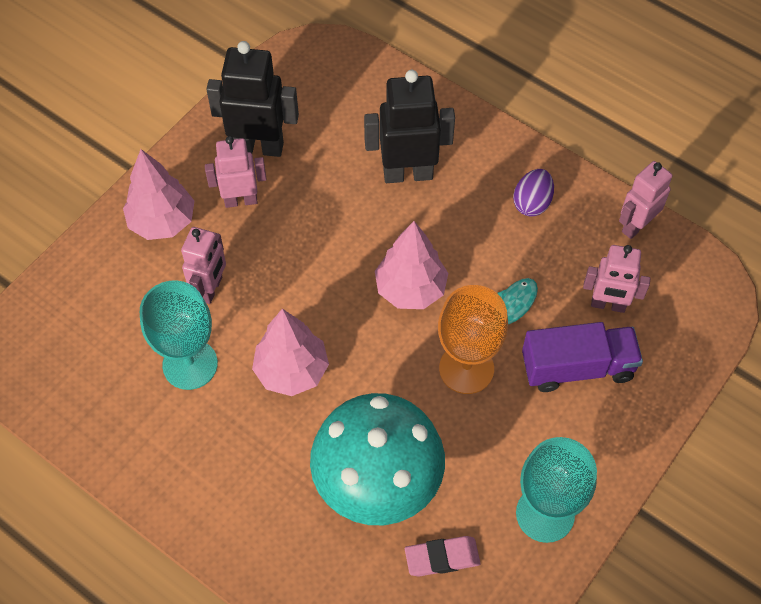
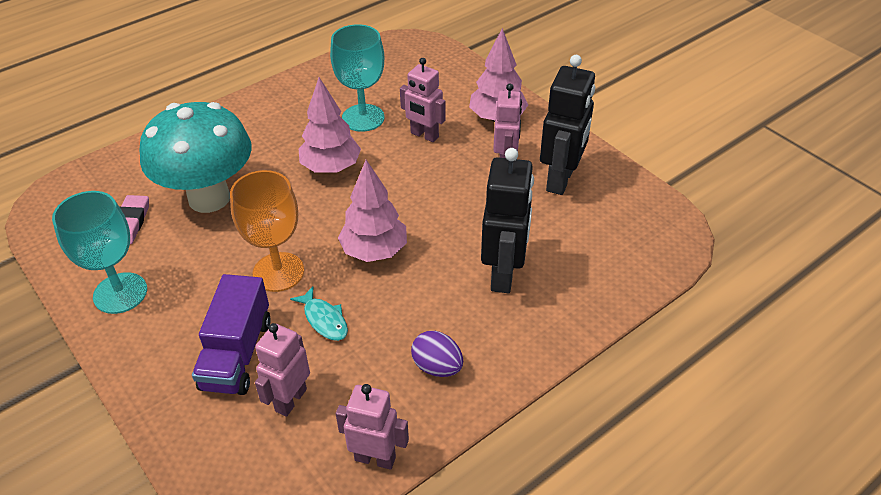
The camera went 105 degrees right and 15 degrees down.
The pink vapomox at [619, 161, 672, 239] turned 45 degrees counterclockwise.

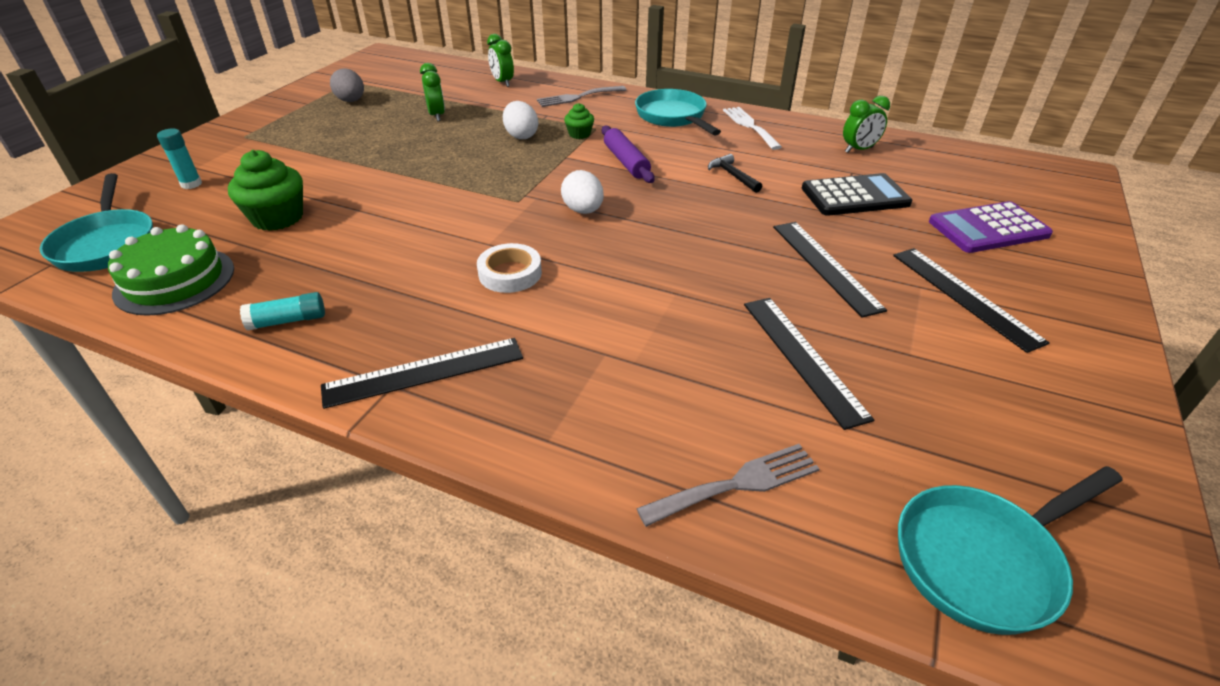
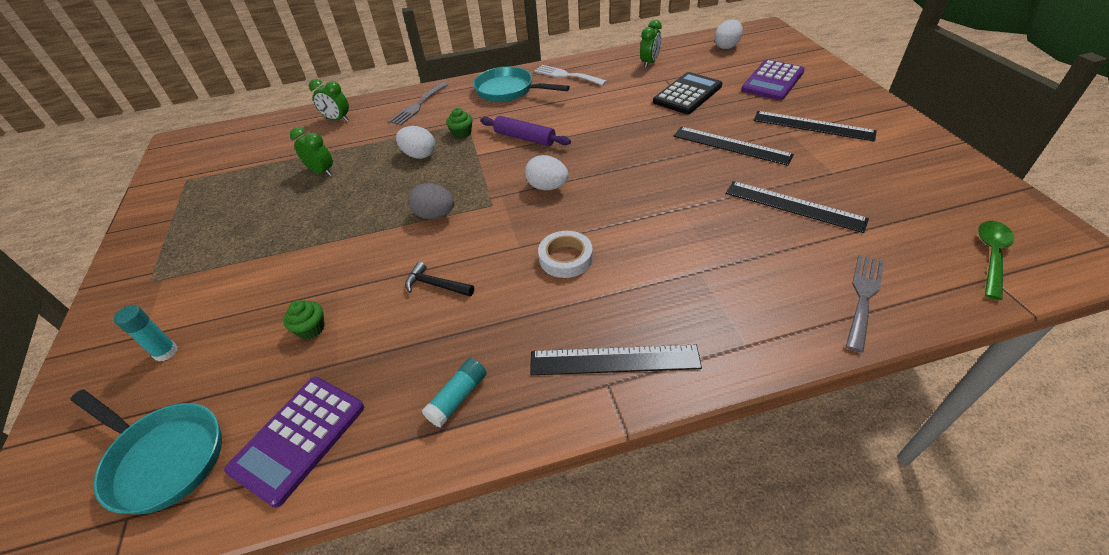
The camera went 35 degrees left and 5 degrees up.
The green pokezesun at [108, 224, 234, 316] was replaced by the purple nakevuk at [224, 377, 364, 508].
The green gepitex at [228, 150, 303, 231] changed to 0.53 times the size.
The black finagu at [321, 338, 523, 409] turned 60 degrees clockwise.
The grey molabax moved from [330, 68, 364, 102] to [408, 183, 454, 219].
The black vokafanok moved from [708, 154, 762, 193] to [405, 262, 474, 296].
The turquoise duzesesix at [898, 466, 1123, 635] was replaced by the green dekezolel at [978, 221, 1014, 300].
The white molabax at [714, 19, 743, 49] appeared.

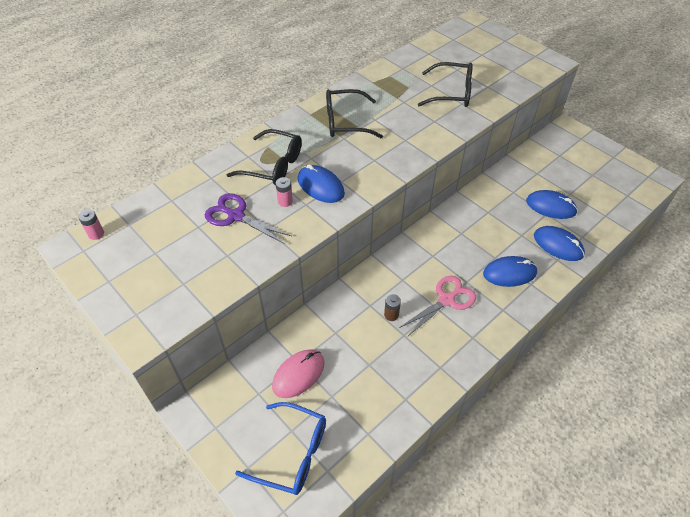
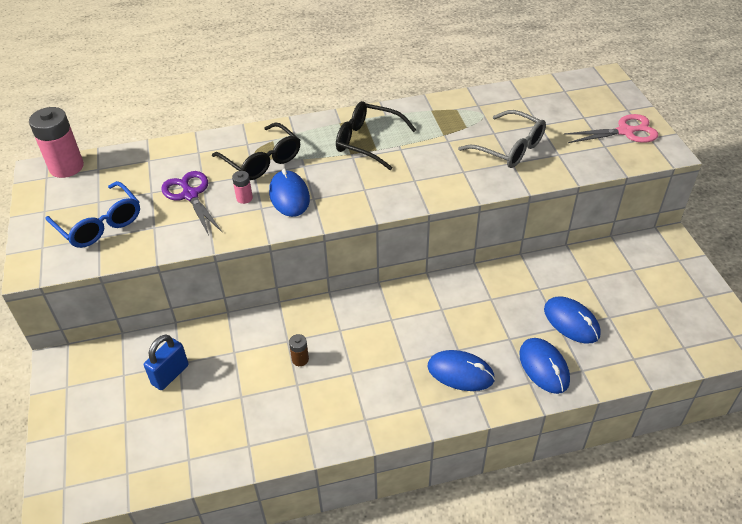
The camera went 30 degrees right and 5 degrees down.
The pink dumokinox at [78, 209, 104, 240] changed to 2.19 times the size.
The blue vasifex moved from [235, 402, 326, 495] to [46, 181, 140, 248].
The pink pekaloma at [272, 349, 325, 398] was replaced by the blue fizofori at [144, 335, 189, 390].
The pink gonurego moved from [399, 276, 476, 337] to [564, 114, 658, 143].
The black vasifex at [418, 62, 473, 107] became the grey vasifex at [458, 110, 546, 168].

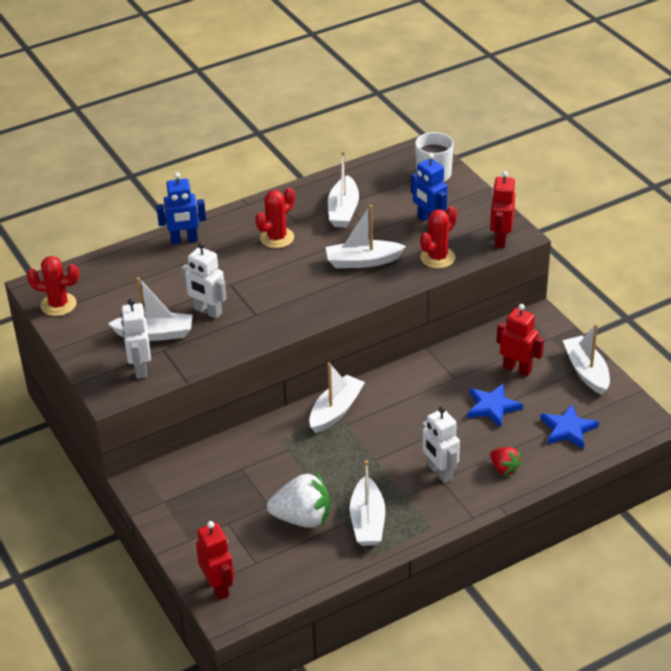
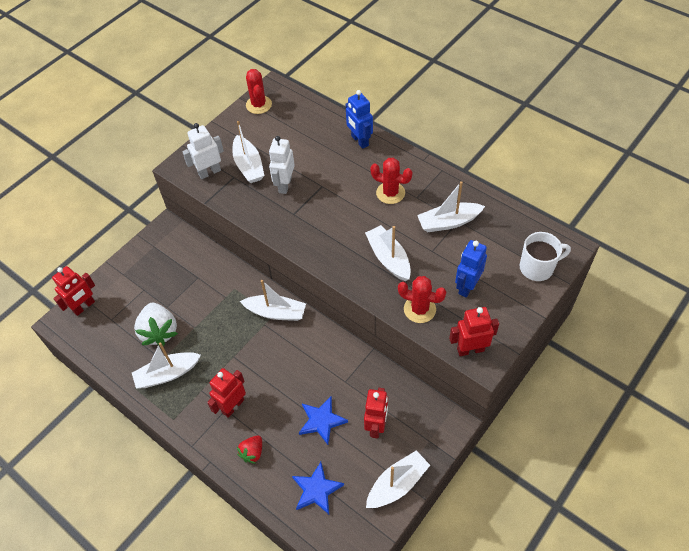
The camera went 70 degrees right and 15 degrees up.
The white vapomox at [422, 406, 460, 483] became the red vapomox at [207, 368, 246, 418].

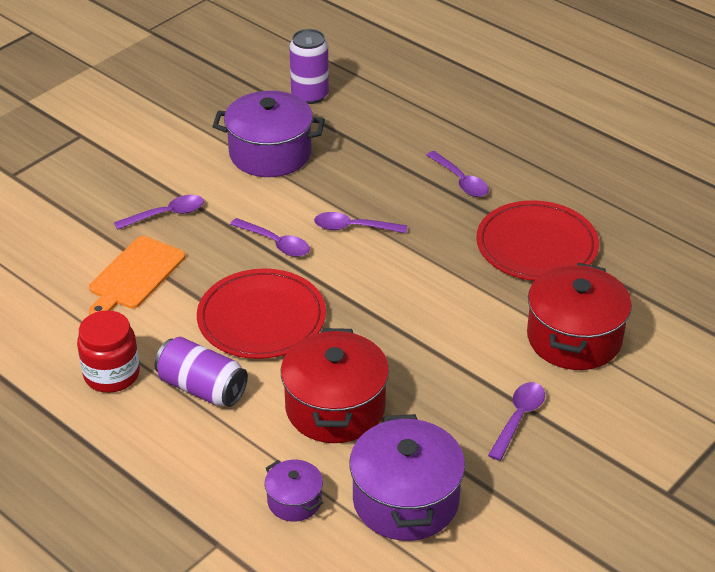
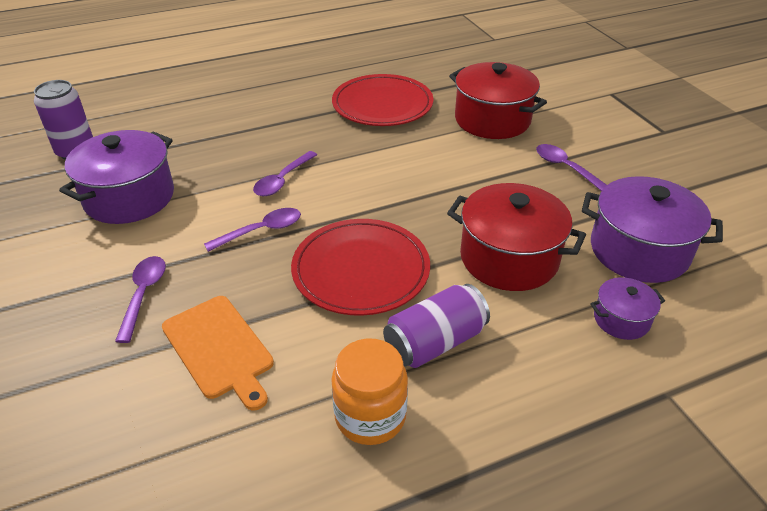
The camera went 65 degrees left and 0 degrees up.
The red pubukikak at [77, 310, 140, 393] became the orange pubukikak at [331, 339, 408, 445].
The purple dekezolel at [426, 151, 489, 197] disappeared.

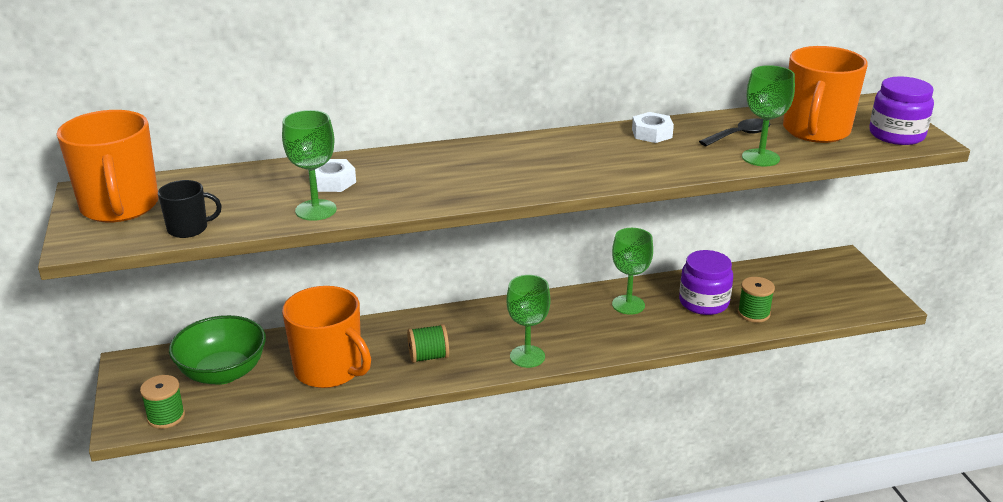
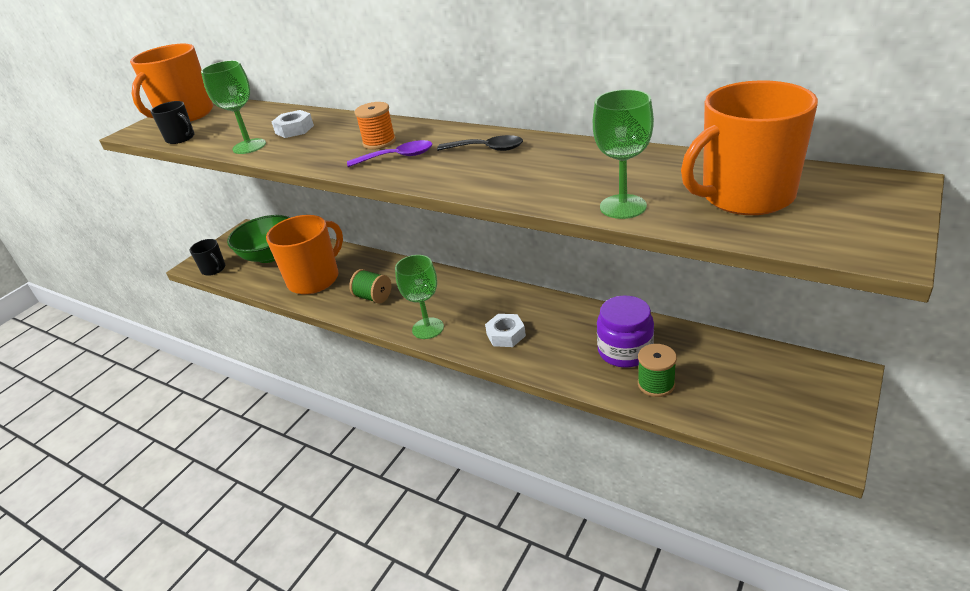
The camera went 50 degrees right and 5 degrees up.
The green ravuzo at [140, 375, 185, 429] was replaced by the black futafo at [189, 239, 226, 276].
The orange futafo at [282, 286, 371, 388] turned 135 degrees counterclockwise.
The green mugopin at [612, 228, 653, 315] disappeared.
The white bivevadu moved from [632, 112, 674, 143] to [485, 314, 526, 347].
The black dekezolel moved from [699, 118, 771, 146] to [437, 135, 523, 151].
The purple pubukikak at [869, 76, 934, 145] disappeared.
The purple dekezolel at [347, 140, 433, 167] appeared.
The orange ravuzo at [355, 102, 396, 149] appeared.

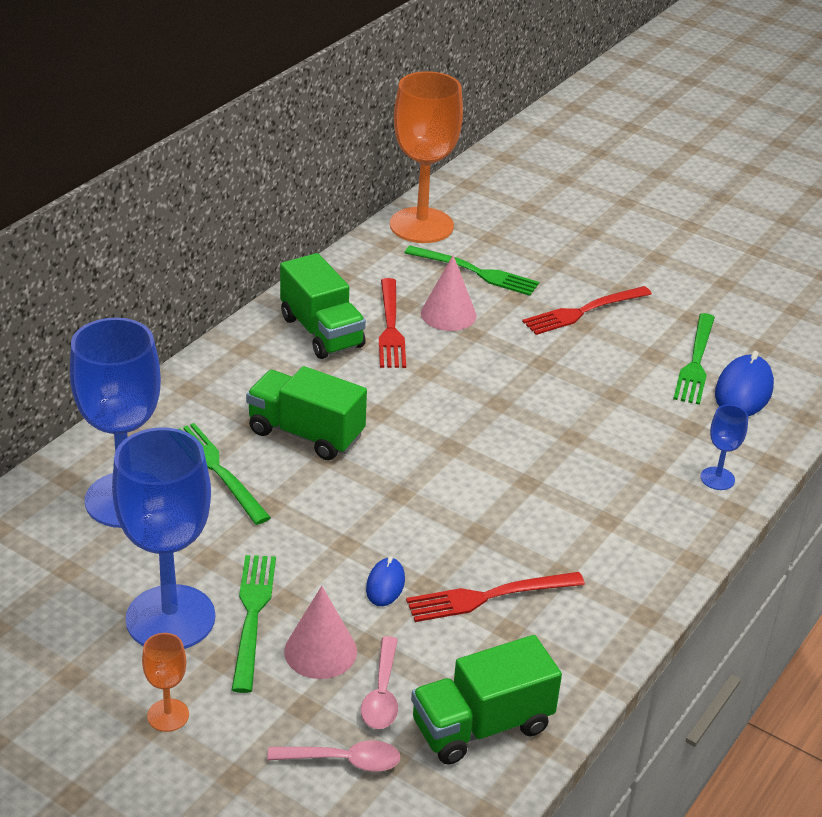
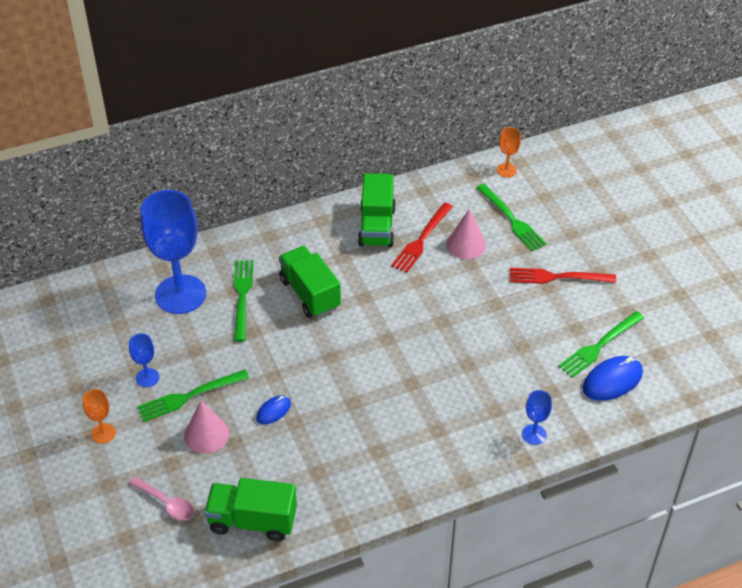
The camera went 35 degrees right and 10 degrees up.
The blue mugopin at [112, 427, 215, 649] changed to 0.44 times the size.
The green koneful at [232, 555, 276, 693] turned 150 degrees counterclockwise.
The pink dekezolel at [361, 636, 398, 729] disappeared.
The orange mugopin at [390, 71, 463, 243] changed to 0.44 times the size.
The red koneful at [406, 572, 585, 622] disappeared.

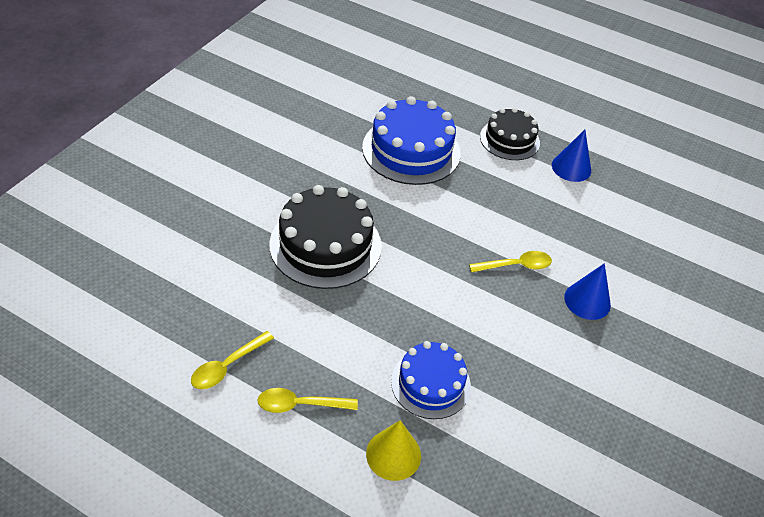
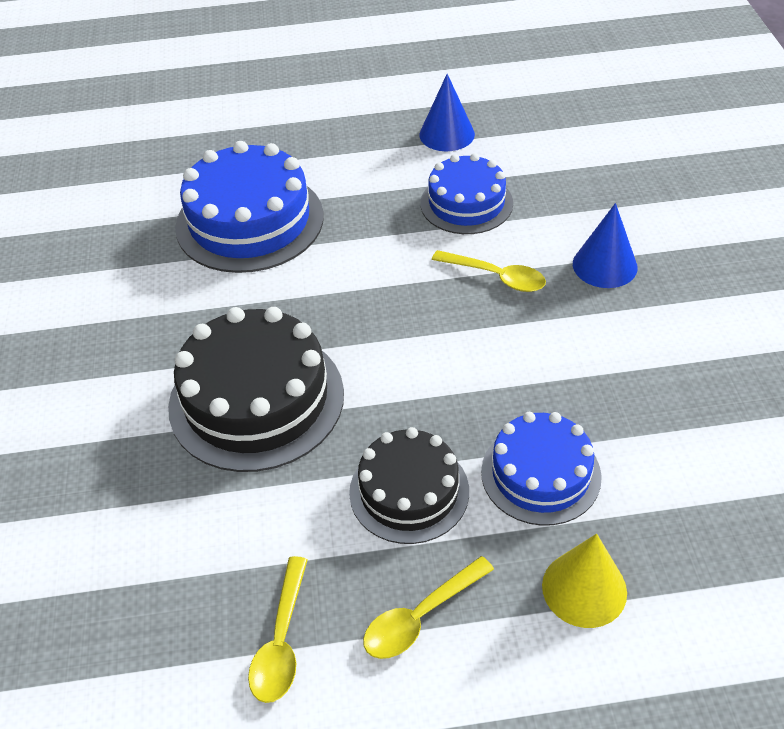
The camera went 30 degrees left and 0 degrees up.
The yellow dekezolel at [469, 251, 552, 273] turned 75 degrees clockwise.
The black pokezesun moved from [480, 107, 540, 160] to [349, 427, 469, 544].
The blue pokezesun at [421, 153, 513, 234] appeared.

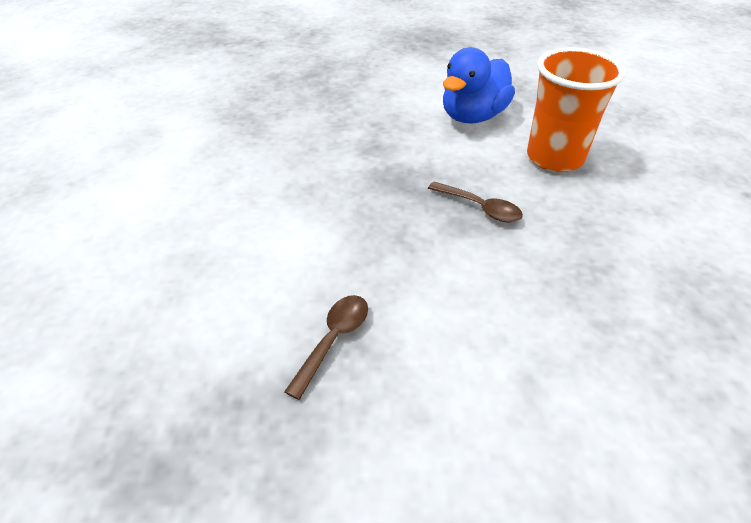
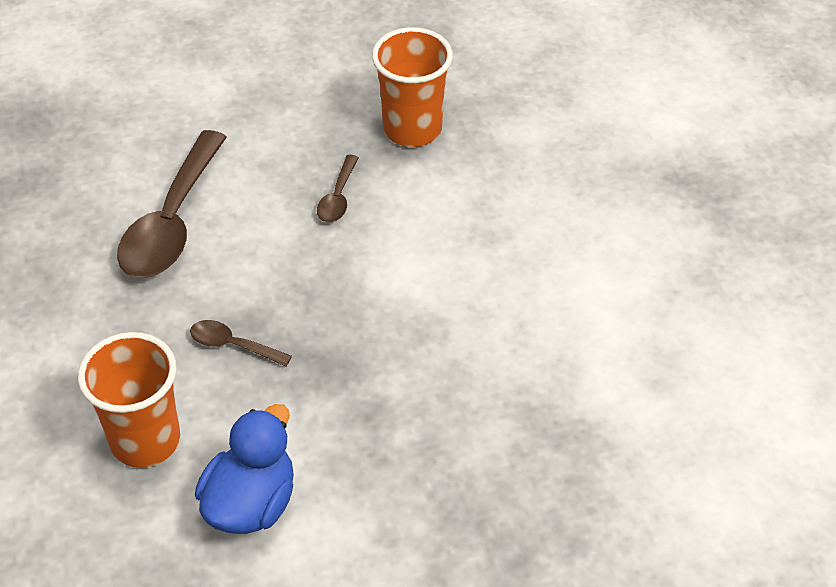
The camera went 165 degrees right and 5 degrees up.
The brown dekezolel at [117, 130, 227, 278] appeared.
The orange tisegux at [372, 27, 453, 147] appeared.

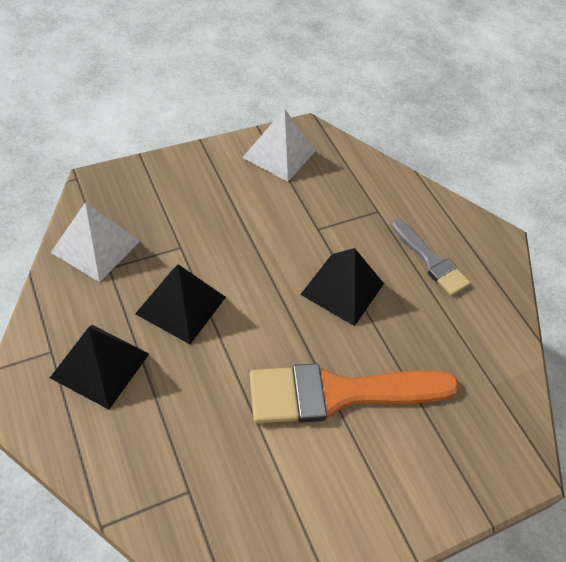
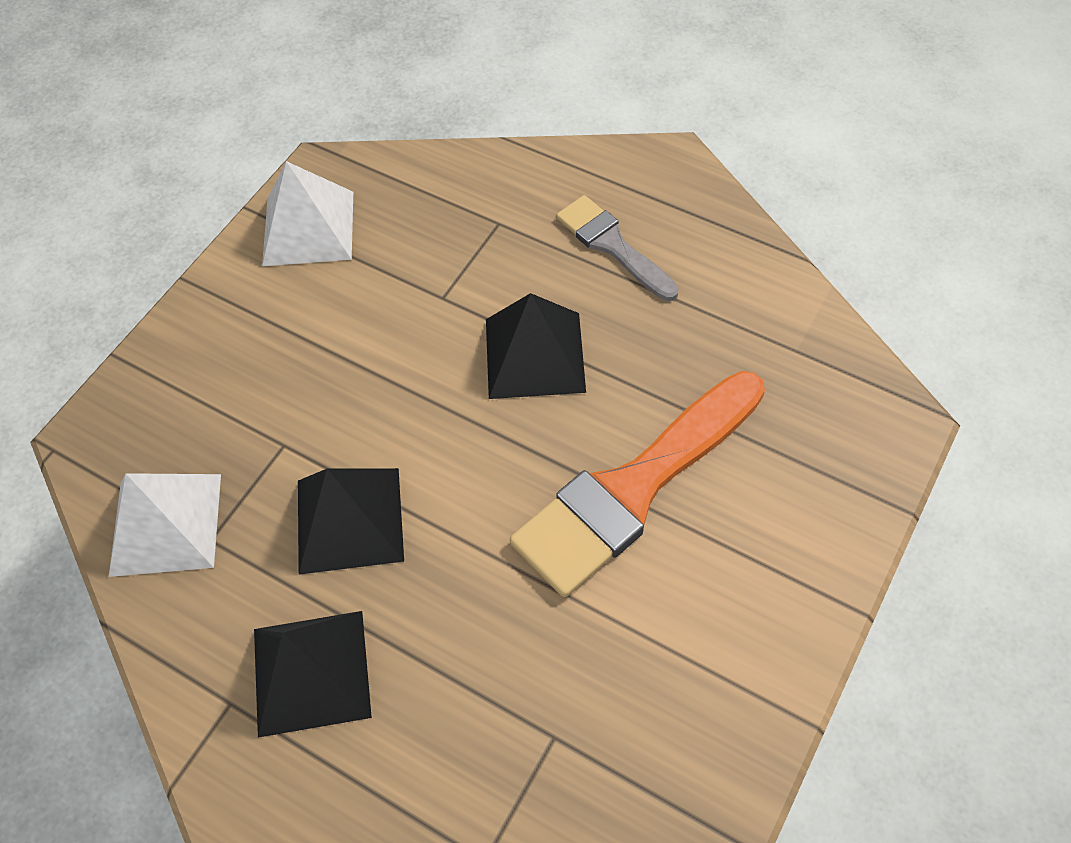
The camera went 25 degrees left and 5 degrees up.
The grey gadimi at [392, 219, 470, 296] turned 150 degrees counterclockwise.

